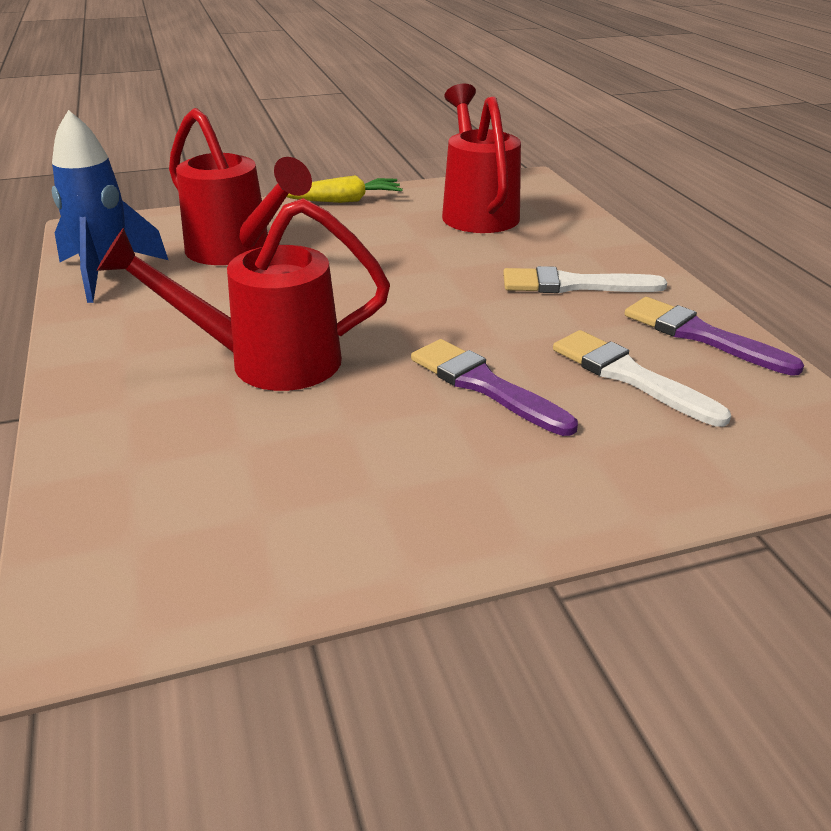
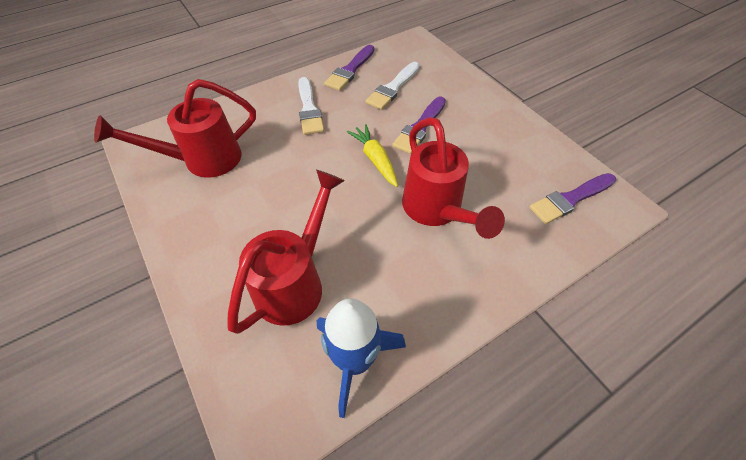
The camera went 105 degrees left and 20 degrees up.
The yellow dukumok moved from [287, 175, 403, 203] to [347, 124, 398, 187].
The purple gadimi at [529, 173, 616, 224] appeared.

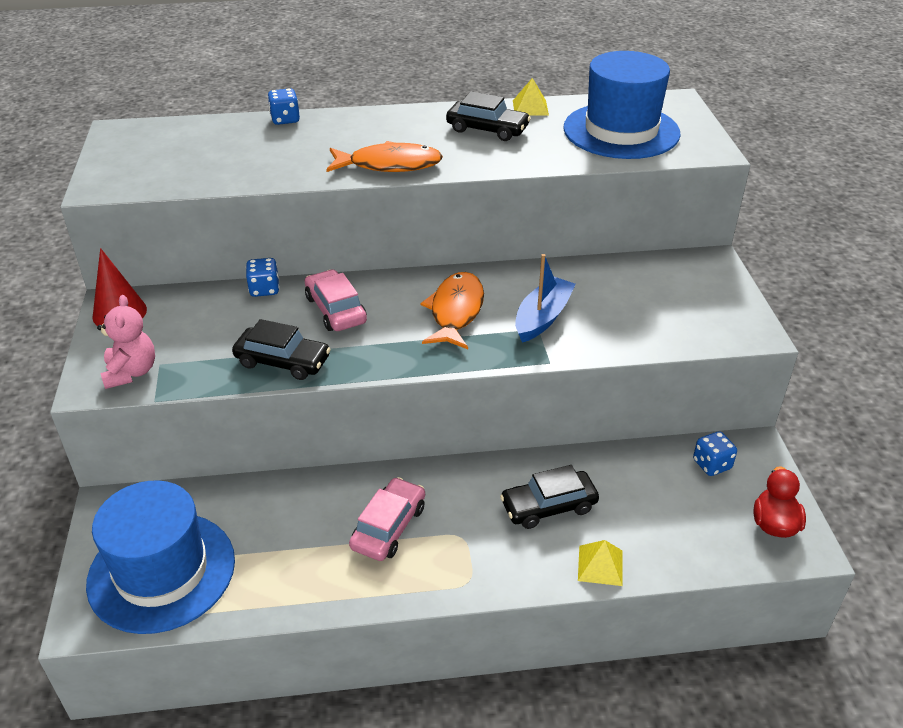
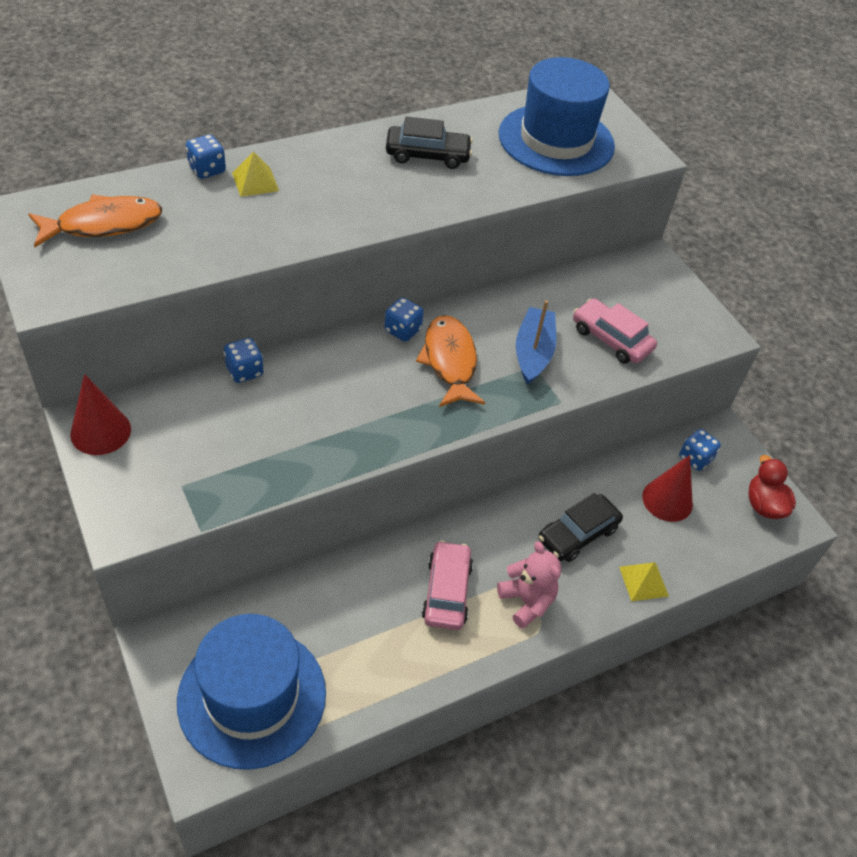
The camera went 25 degrees left and 10 degrees up.
The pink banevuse moved from [97, 295, 155, 389] to [497, 541, 561, 629].
The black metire at [232, 319, 331, 380] disappeared.
The pink metire moved from [305, 269, 367, 331] to [573, 298, 657, 364].
The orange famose moved from [326, 141, 443, 172] to [28, 194, 162, 247].
The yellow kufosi moved from [513, 78, 549, 115] to [232, 151, 279, 197].
The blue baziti at [384, 297, 424, 342] appeared.
The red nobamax at [642, 455, 693, 522] appeared.

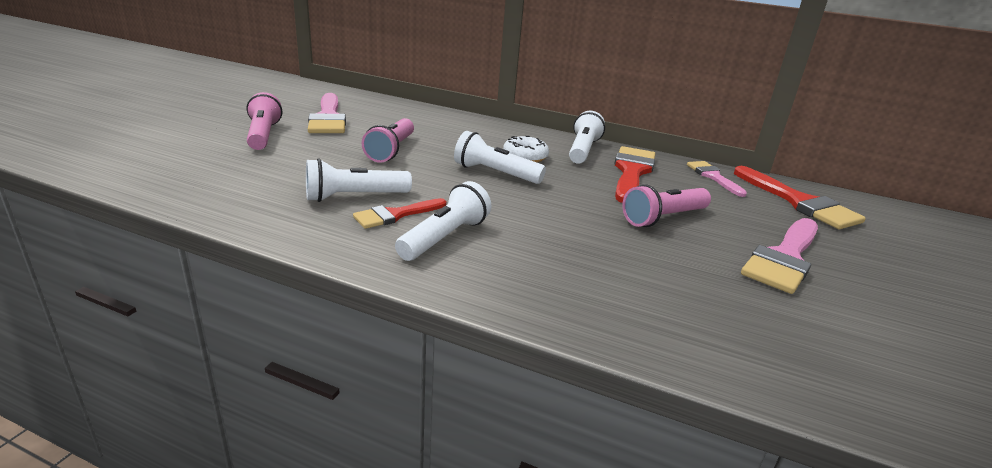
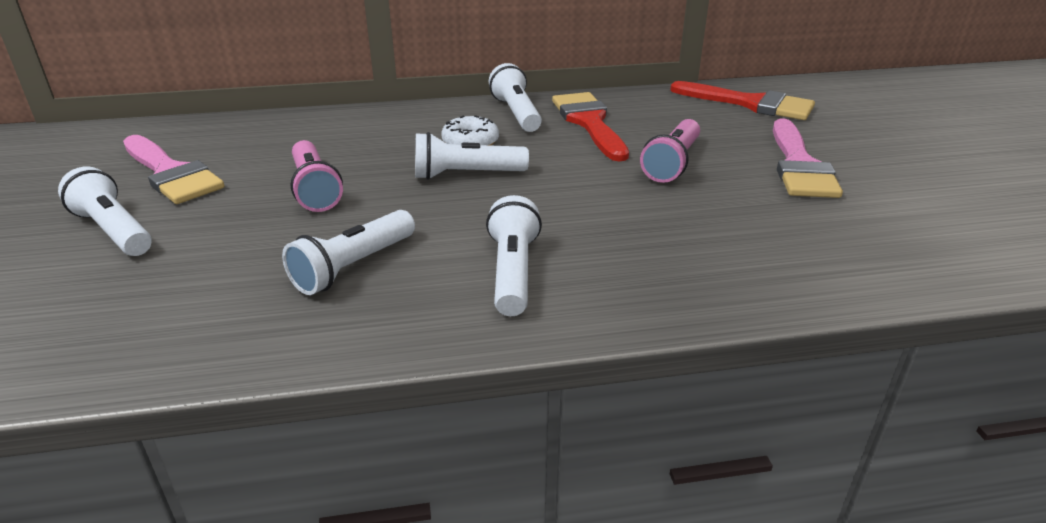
The camera went 30 degrees left and 5 degrees up.
The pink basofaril at [247, 92, 282, 150] became the white basofaril at [58, 167, 152, 256].
The red gadimi at [353, 198, 447, 229] disappeared.
The pink gadimi at [687, 161, 747, 197] disappeared.

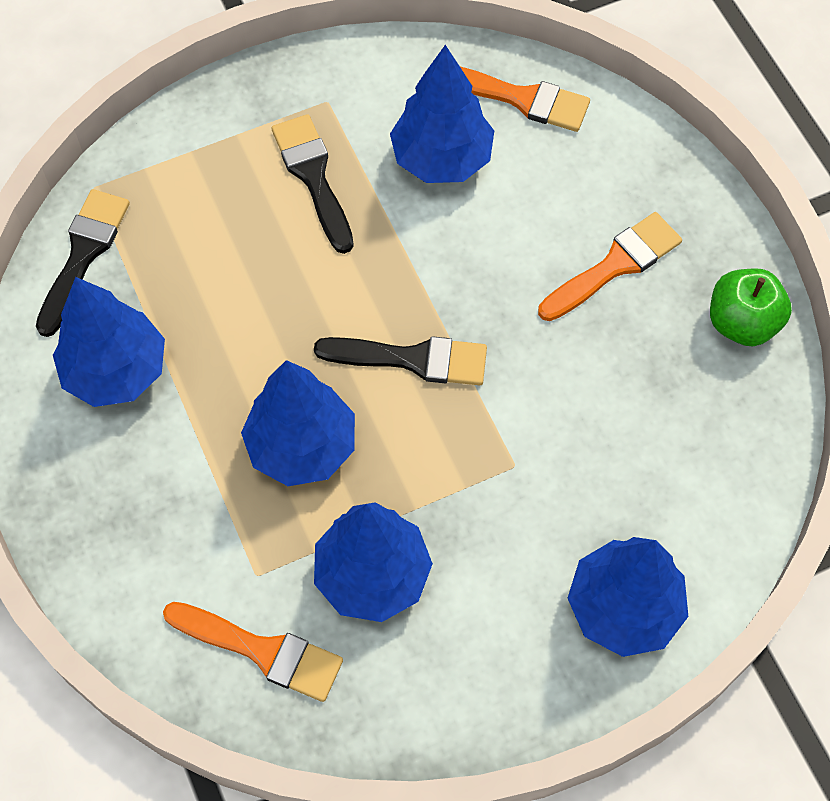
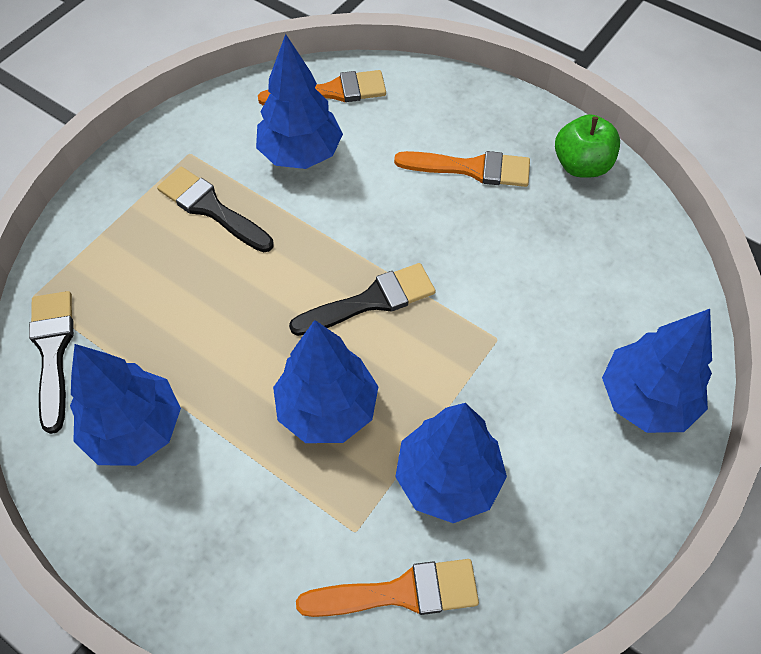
The camera went 30 degrees left and 5 degrees down.
The orange gadimi at [538, 212, 682, 321] turned 75 degrees clockwise.

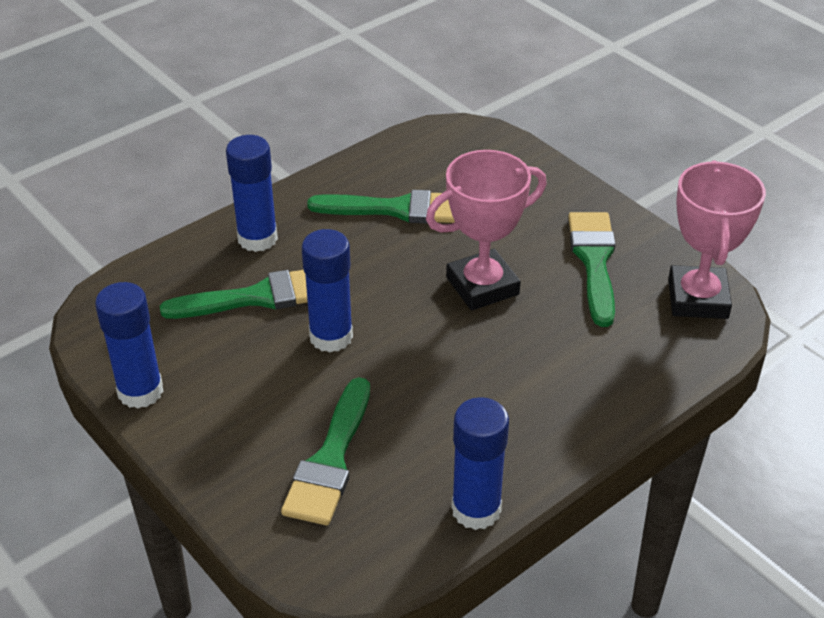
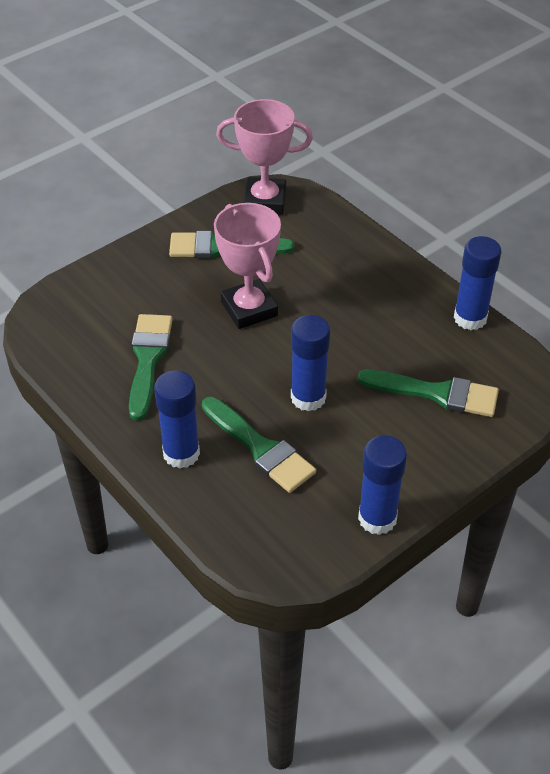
The camera went 90 degrees left and 5 degrees up.
The green gadimi at [160, 270, 308, 319] turned 150 degrees clockwise.

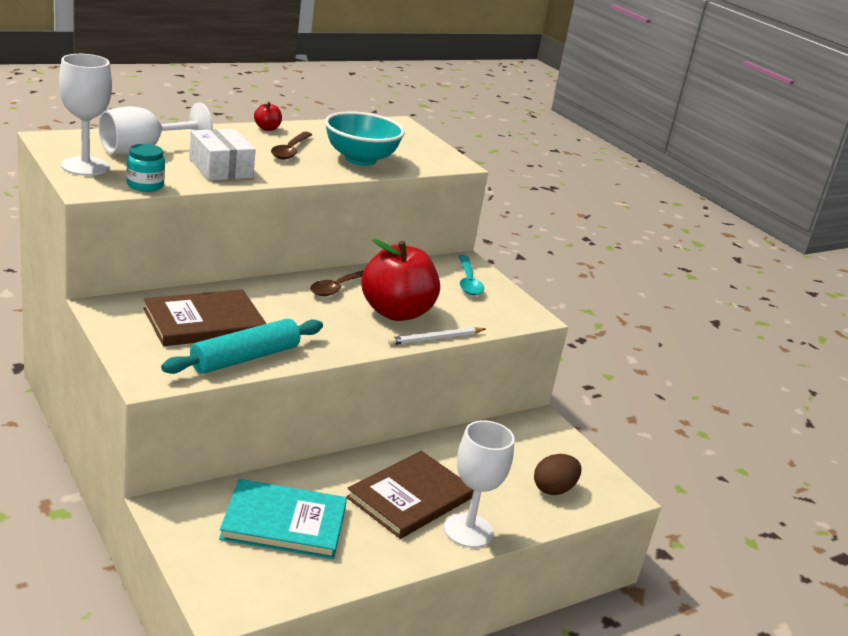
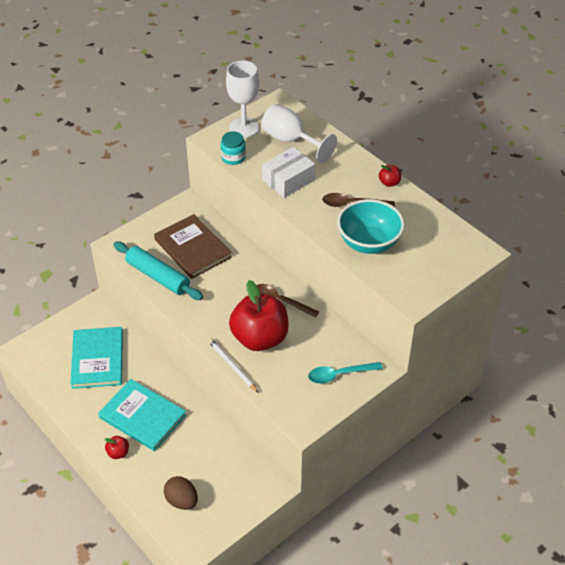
The camera went 85 degrees right and 20 degrees up.
The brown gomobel at [346, 451, 473, 539] became the turquoise gomobel at [98, 379, 186, 451].
The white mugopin at [444, 420, 515, 548] was replaced by the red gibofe at [105, 436, 129, 459].

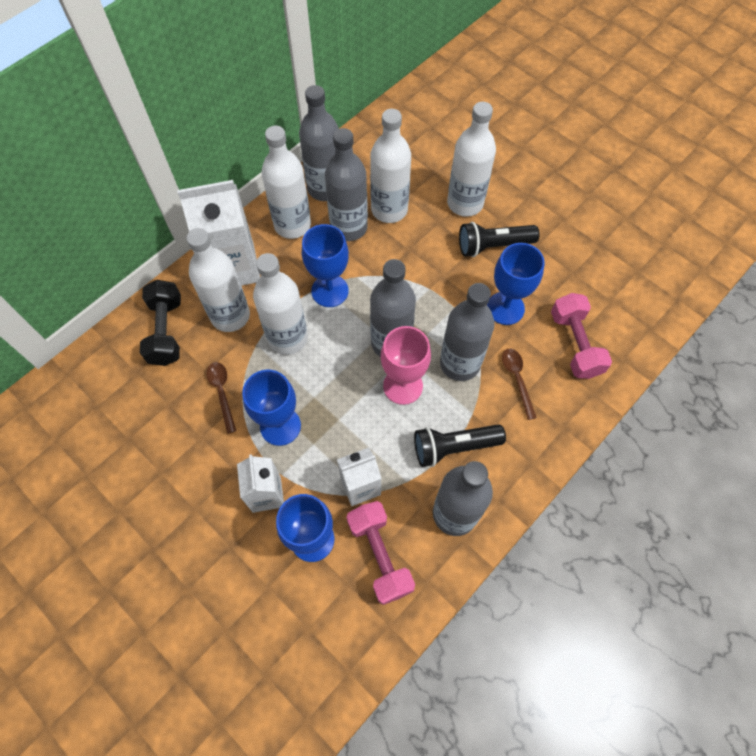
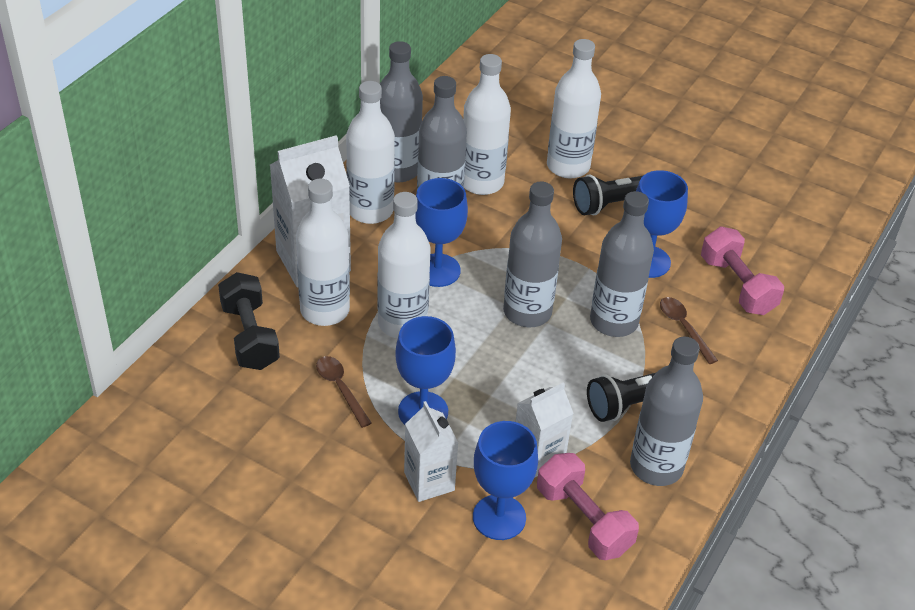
The camera went 15 degrees left and 20 degrees down.
The pink mugopin at [381, 326, 431, 405] disappeared.

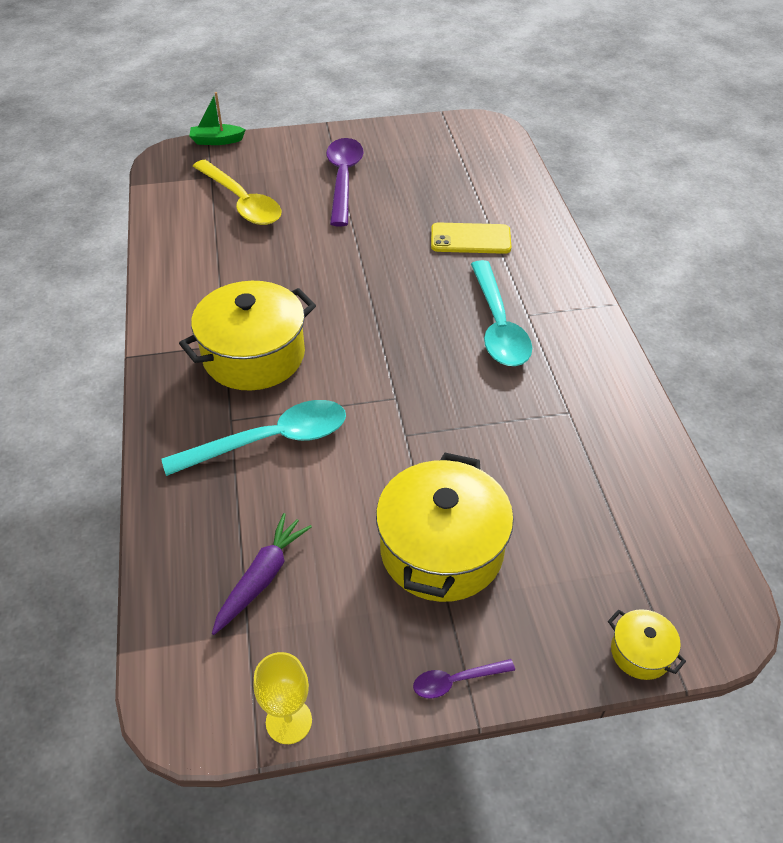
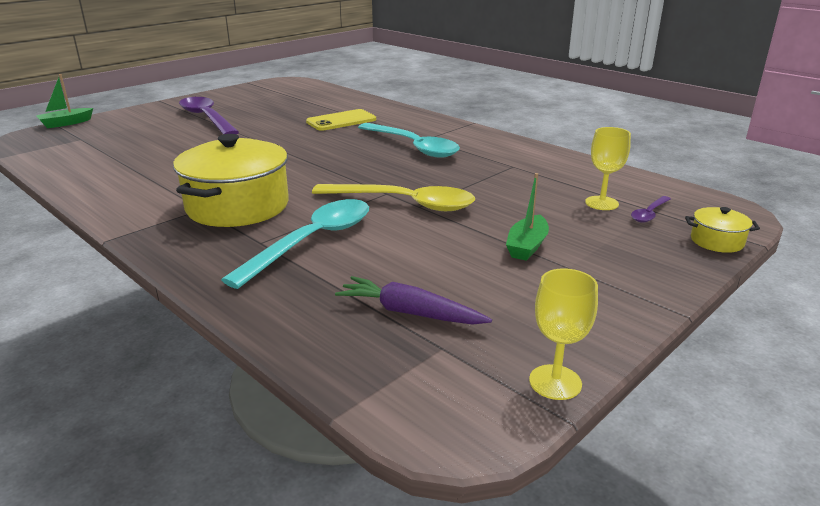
The camera went 35 degrees left and 20 degrees down.
The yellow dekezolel moved from [193, 160, 282, 225] to [312, 184, 475, 211].
The purple dukumok at [212, 513, 312, 635] turned 60 degrees counterclockwise.
The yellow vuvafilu at [376, 453, 514, 602] was replaced by the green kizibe at [506, 173, 549, 261].
The purple dekezolel moved from [413, 659, 515, 698] to [631, 196, 671, 223].
The yellow mugopin at [585, 127, 631, 210] appeared.

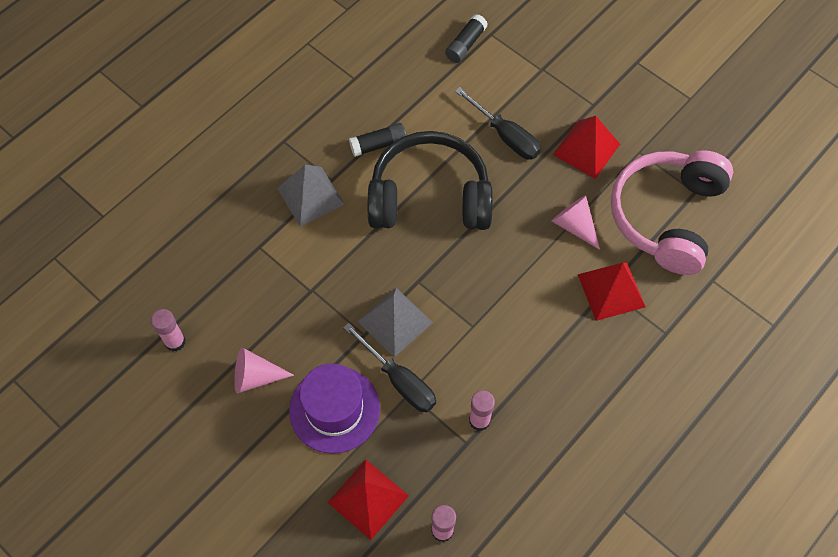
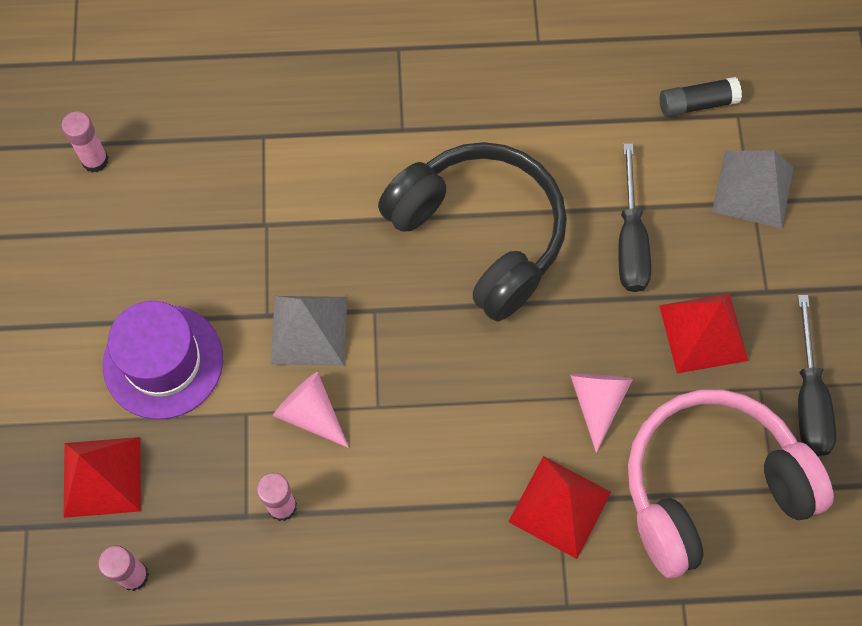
The camera went 45 degrees right and 5 degrees up.
The pink nobamax moved from [234, 347, 294, 393] to [273, 372, 349, 448].
The grey kufosi moved from [277, 165, 345, 227] to [712, 150, 794, 229].
The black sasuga moved from [343, 323, 436, 412] to [798, 295, 836, 456].
The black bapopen at [349, 123, 407, 157] disappeared.

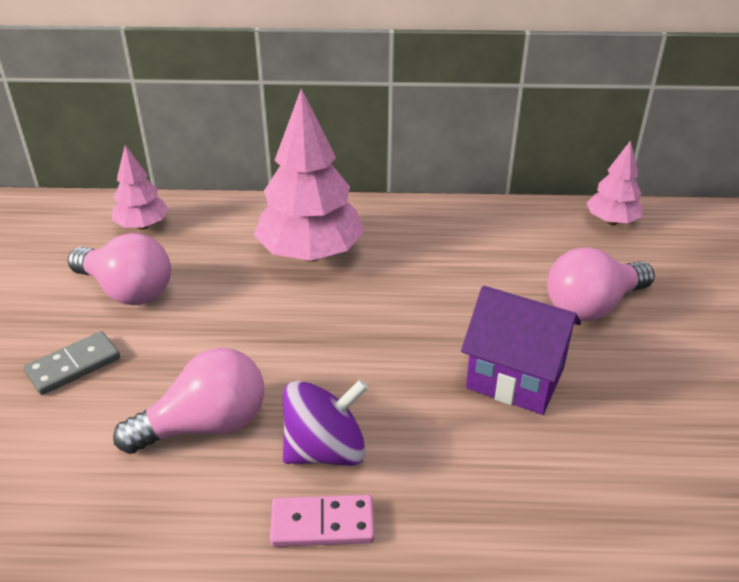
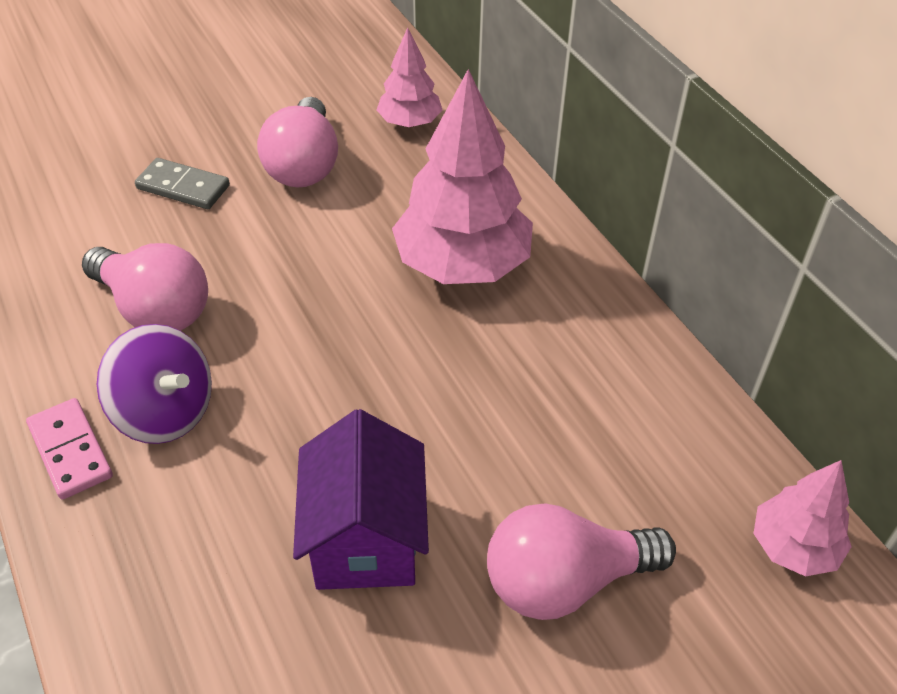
The camera went 60 degrees right and 10 degrees up.
The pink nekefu at [547, 247, 655, 321] turned 45 degrees counterclockwise.

